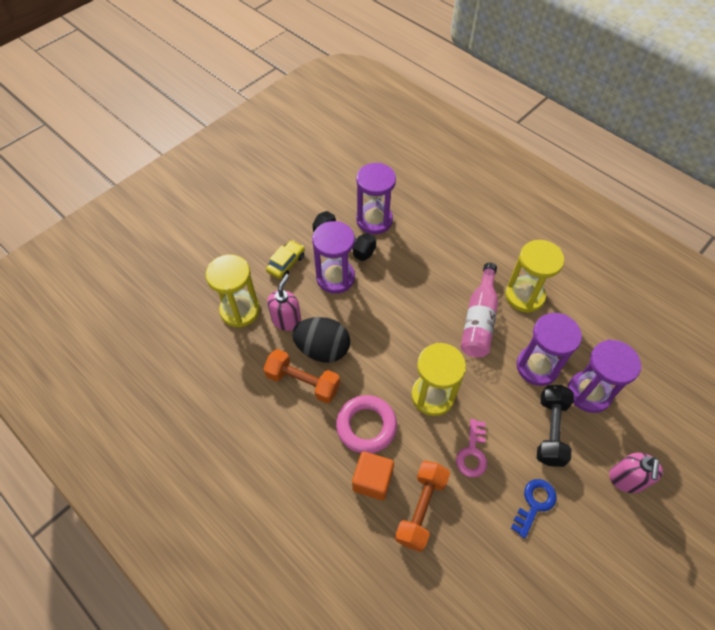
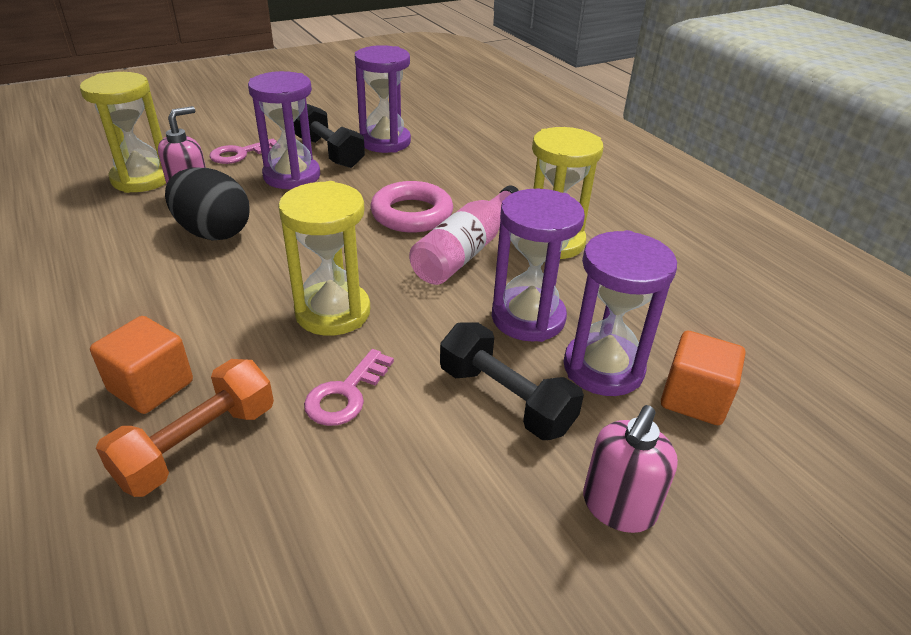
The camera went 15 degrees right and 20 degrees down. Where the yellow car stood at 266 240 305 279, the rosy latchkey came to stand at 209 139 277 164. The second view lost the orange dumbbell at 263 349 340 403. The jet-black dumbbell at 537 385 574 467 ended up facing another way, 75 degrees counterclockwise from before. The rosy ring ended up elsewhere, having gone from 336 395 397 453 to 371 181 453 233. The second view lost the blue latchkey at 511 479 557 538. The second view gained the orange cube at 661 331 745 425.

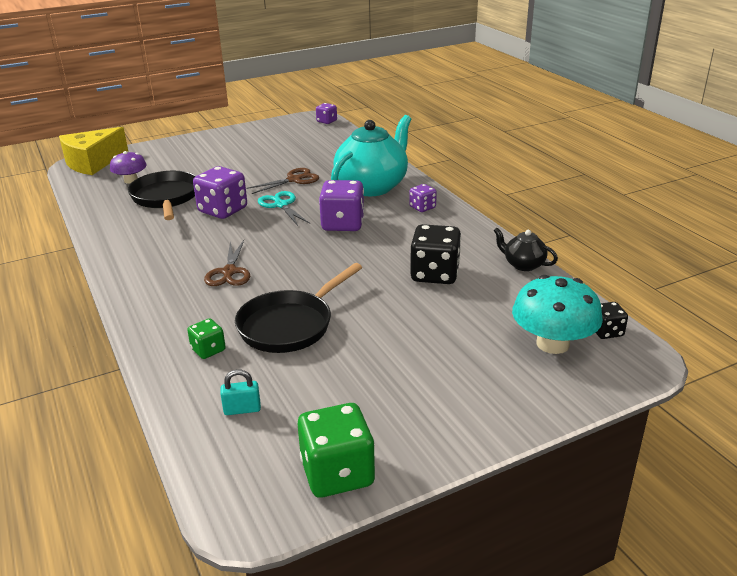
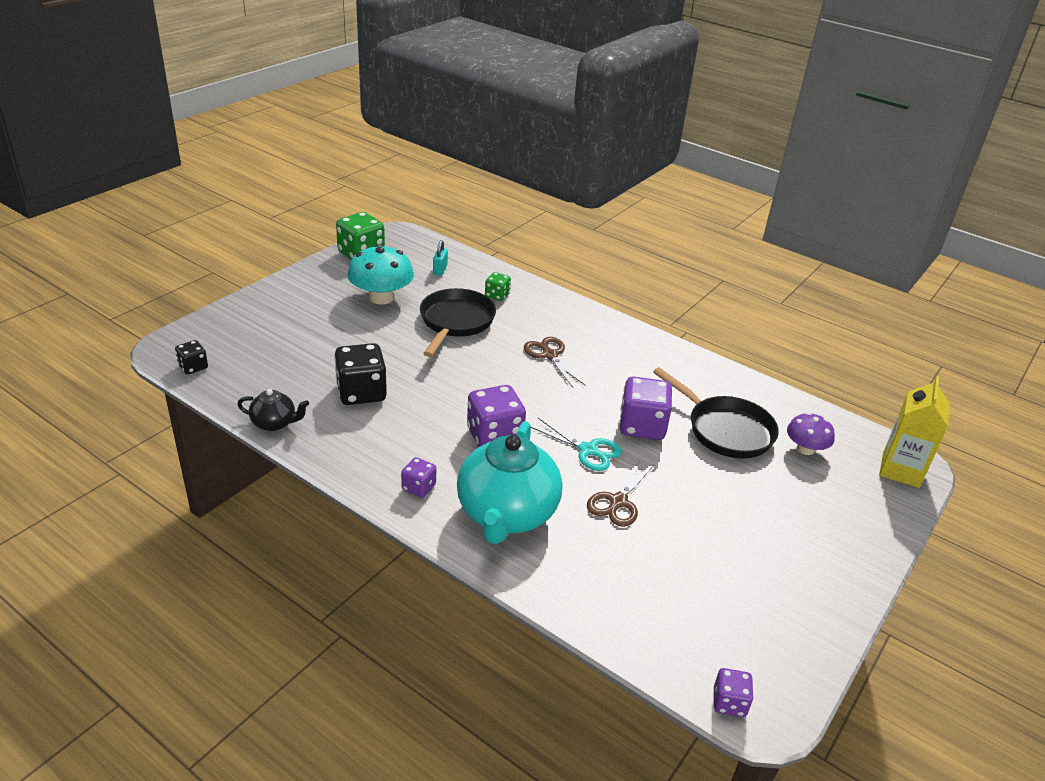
The camera went 150 degrees right and 5 degrees up. Where the yellow cheese wedge stood at 59 127 128 175, the yellow milk carton came to stand at 879 376 950 488. The turquoise mushroom ended up elsewhere, having gone from 512 275 603 354 to 347 244 414 305. The turquoise lock at 220 369 261 415 ended up facing another way, 45 degrees counterclockwise from before.

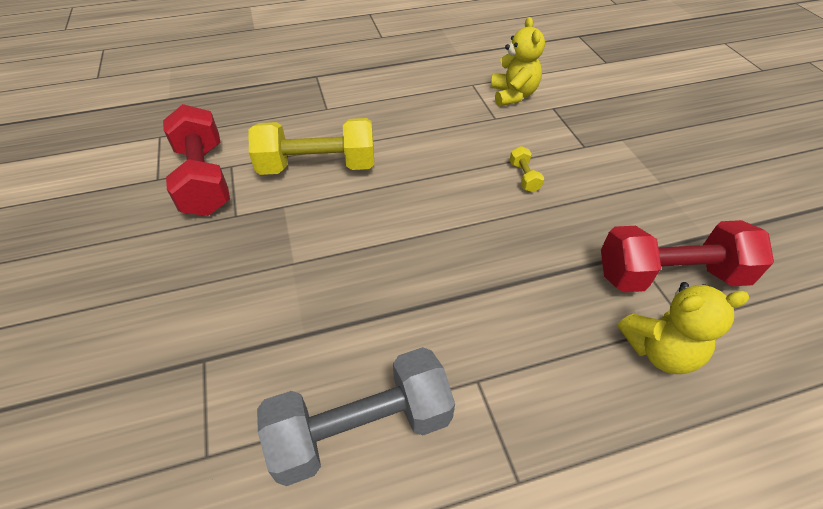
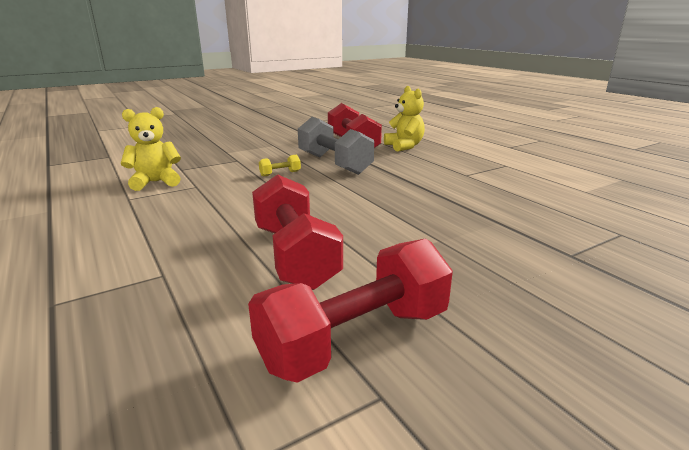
The camera went 105 degrees left and 25 degrees down. What was the yellow dumbbell at 248 118 374 175 turned into the scarlet dumbbell at 252 174 343 290. The gray dumbbell ended up elsewhere, having gone from 257 347 455 486 to 298 117 374 175.

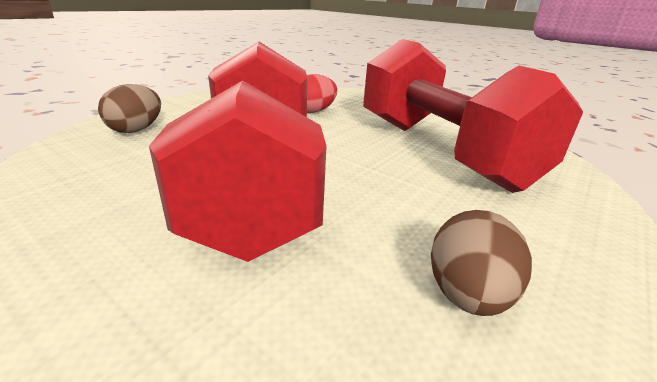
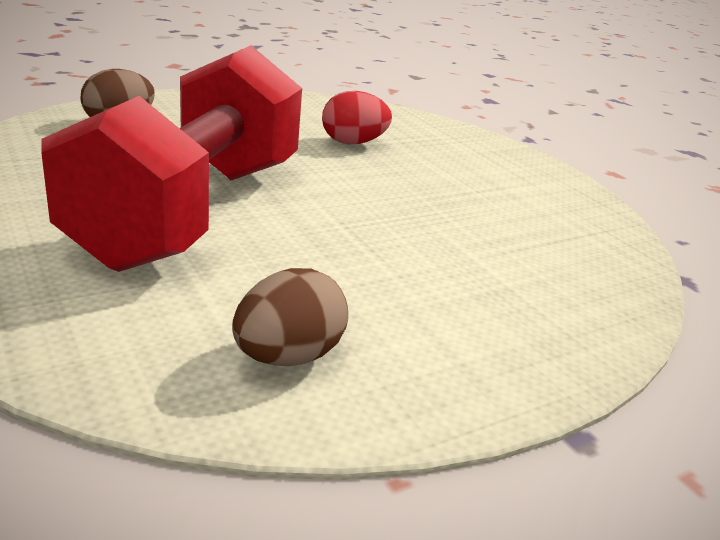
The camera went 20 degrees right and 0 degrees up. The second view lost the scarlet dumbbell at 363 39 583 193.

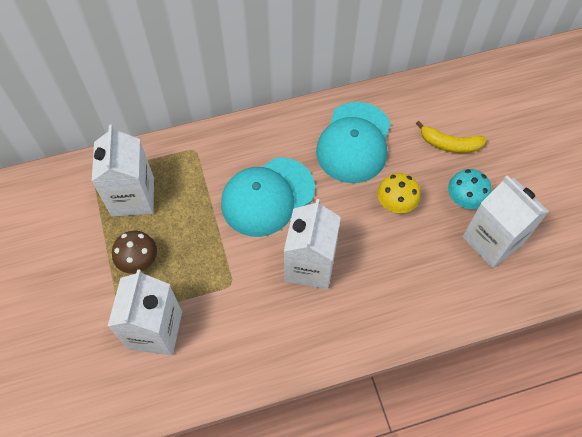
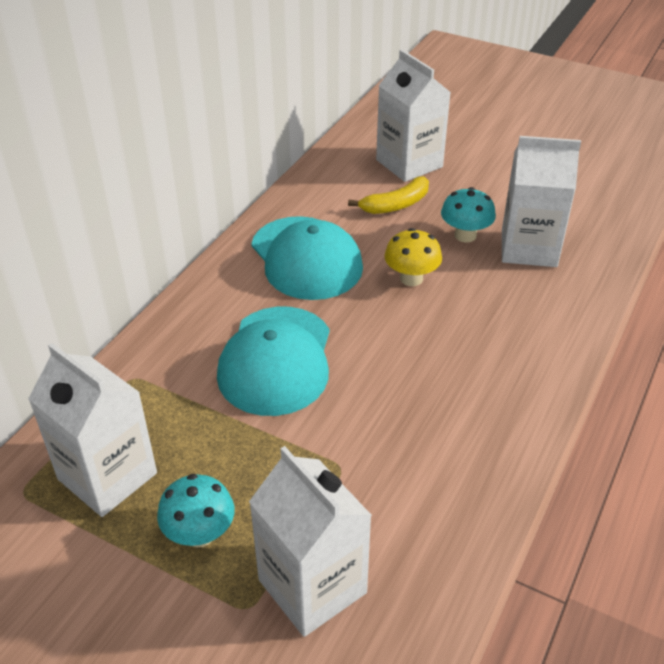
The camera went 45 degrees left and 20 degrees down. The snow-white milk carton ended up elsewhere, having gone from 284 199 341 289 to 376 49 451 182. What was the brown mushroom at 112 231 157 274 turned into the turquoise mushroom at 157 474 234 547.

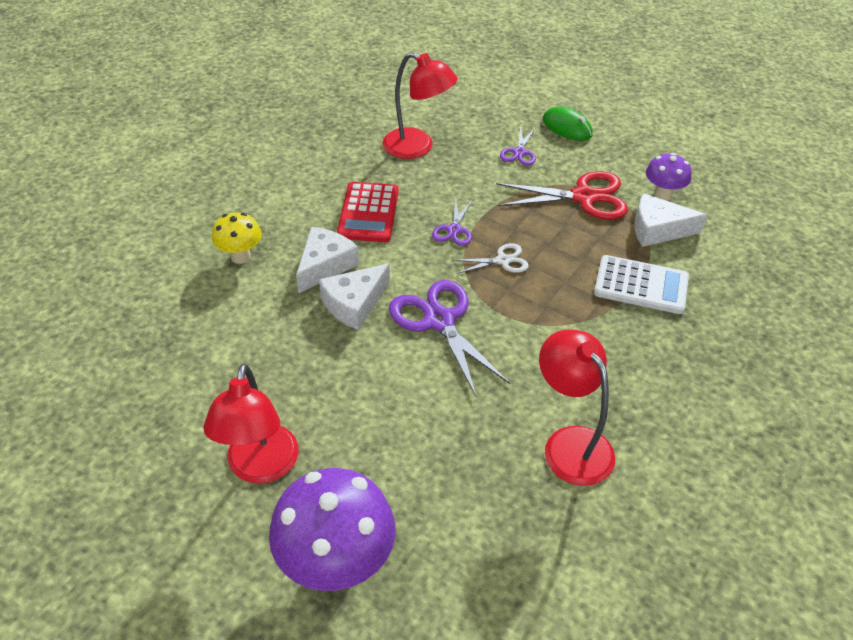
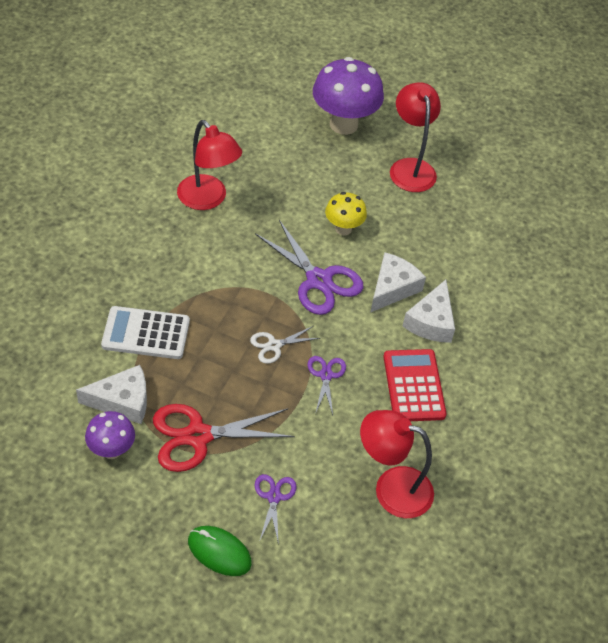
The camera went 165 degrees right and 5 degrees up. The yellow mushroom ended up elsewhere, having gone from 212 213 262 264 to 325 192 367 235.

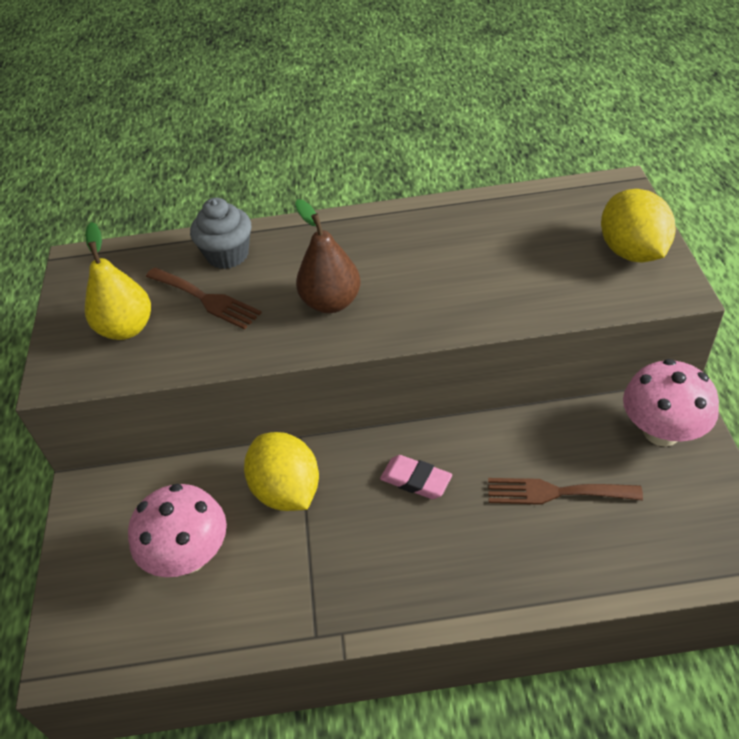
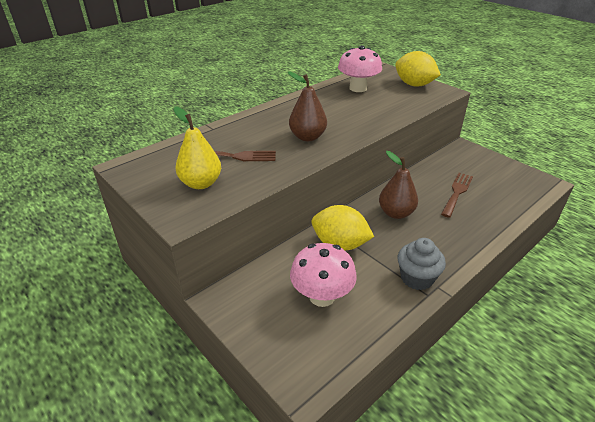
The camera went 40 degrees left and 10 degrees down. The gray cupcake ended up elsewhere, having gone from 190 198 251 269 to 398 238 446 290. The rosy mushroom ended up elsewhere, having gone from 623 359 719 447 to 338 45 382 92. Where the rosy gum eraser stood at 380 455 452 499, the brown toy pear came to stand at 379 151 418 219. The brown fork at 488 478 643 505 ended up facing another way, 150 degrees clockwise from before.

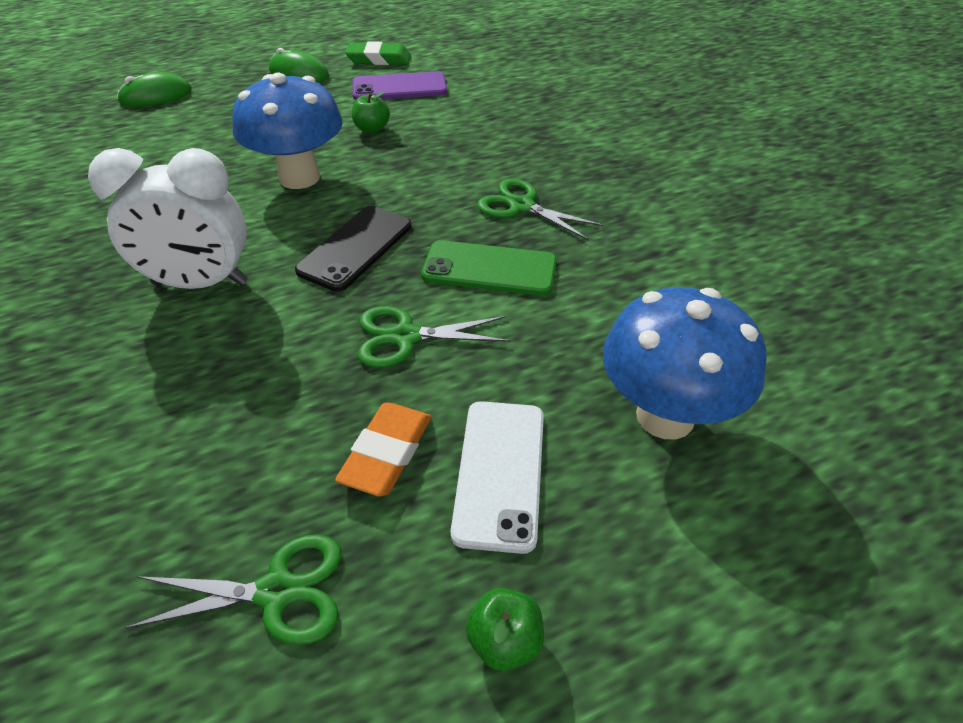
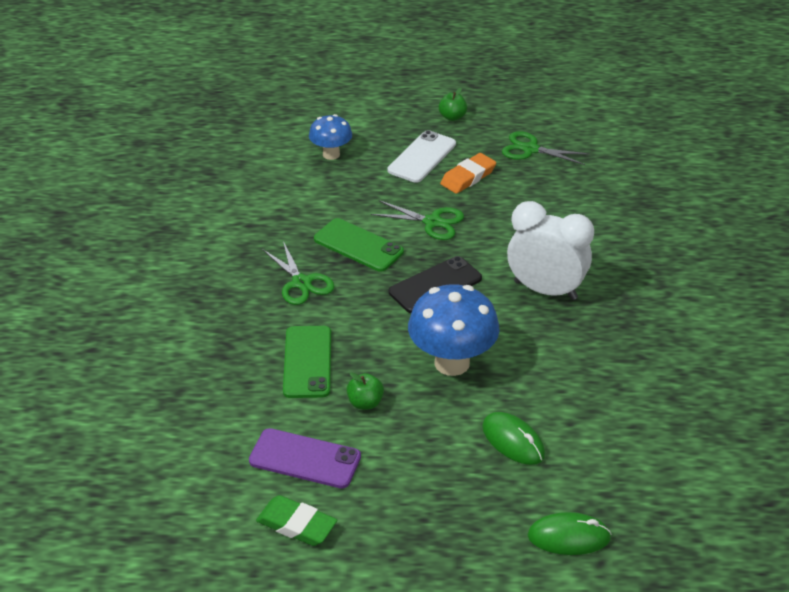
The camera went 155 degrees left and 5 degrees down. The emerald computer mouse ended up elsewhere, having gone from 269 48 329 82 to 482 412 545 465. The size of the blue mushroom at 603 287 767 439 changed by a factor of 0.59. The second view gained the emerald smartphone at 283 326 331 398.

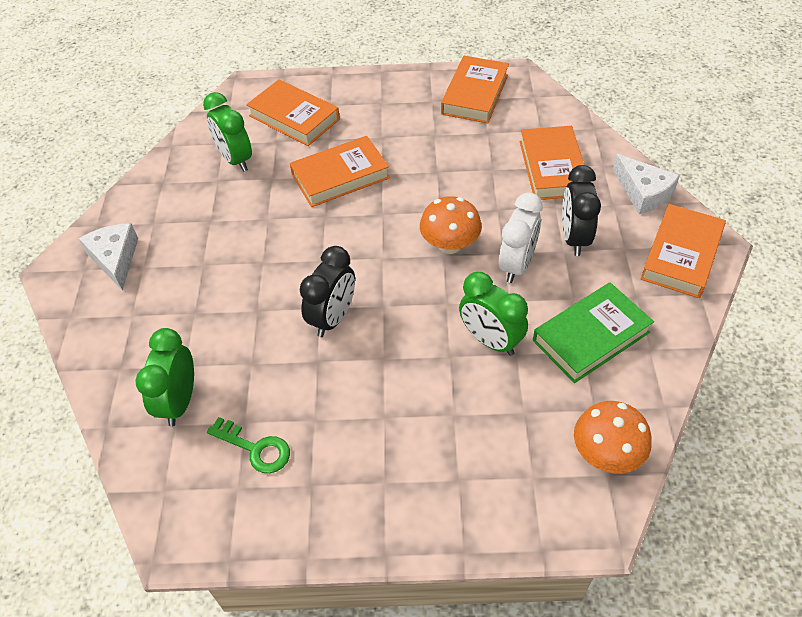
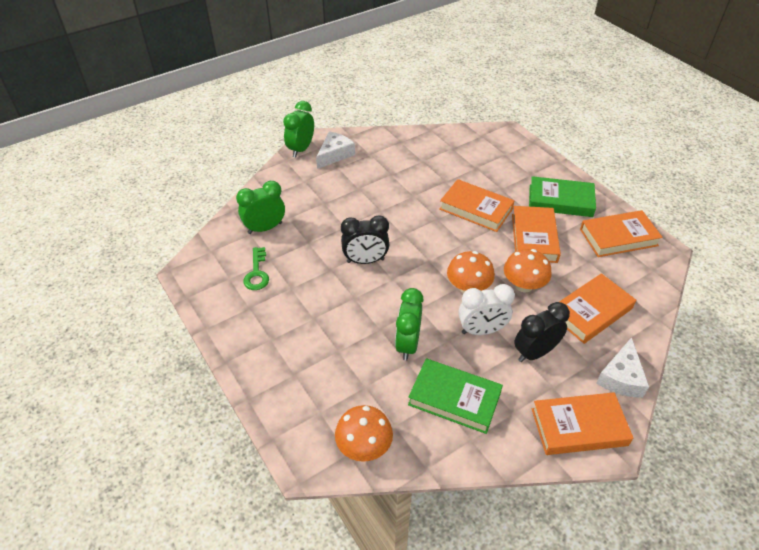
The camera went 55 degrees right and 5 degrees down. The orange book ended up elsewhere, having gone from 246 79 340 146 to 512 206 561 263. The emerald alarm clock ended up elsewhere, having gone from 203 92 252 172 to 283 101 314 158. The second view gained the emerald book at 529 176 596 217. The second view gained the orange mushroom at 504 249 551 293.

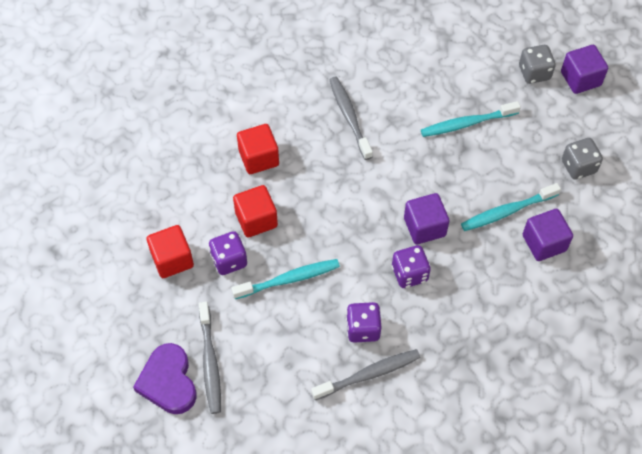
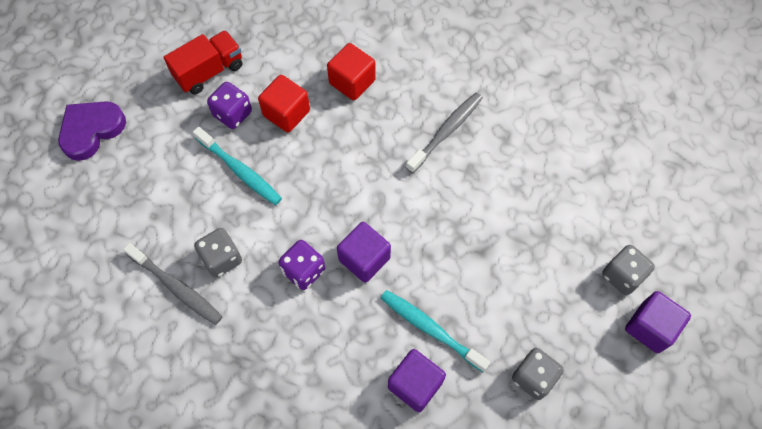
The camera went 60 degrees right and 5 degrees up. The second view lost the turquoise tooth brush at 421 101 521 137. Where the scarlet cube stood at 147 225 194 278, the scarlet toy truck came to stand at 164 30 242 95. The second view lost the gray tooth brush at 199 302 221 414. What was the violet die at 346 302 381 343 turned into the gray die at 194 228 242 277.

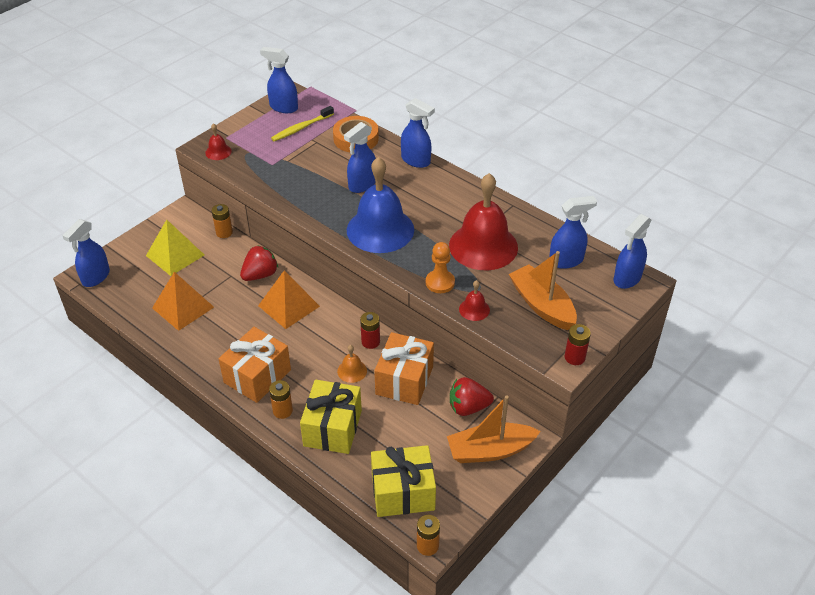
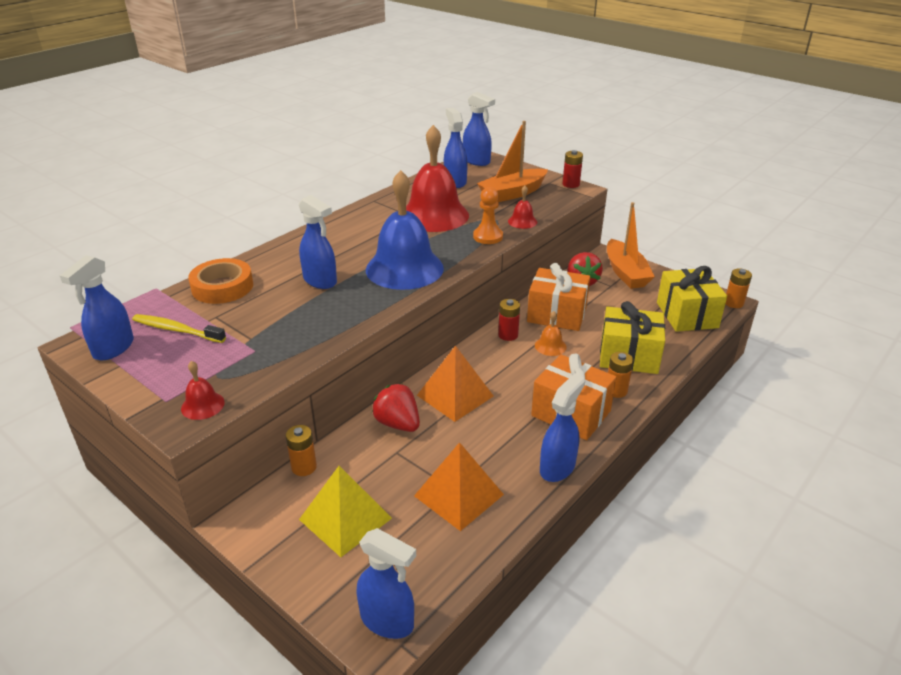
The camera went 90 degrees left and 10 degrees down. The blue spray bottle ended up elsewhere, having gone from 401 98 435 168 to 540 374 585 482. The yellow tooth brush at 271 106 334 141 ended up facing another way, 150 degrees clockwise from before.

